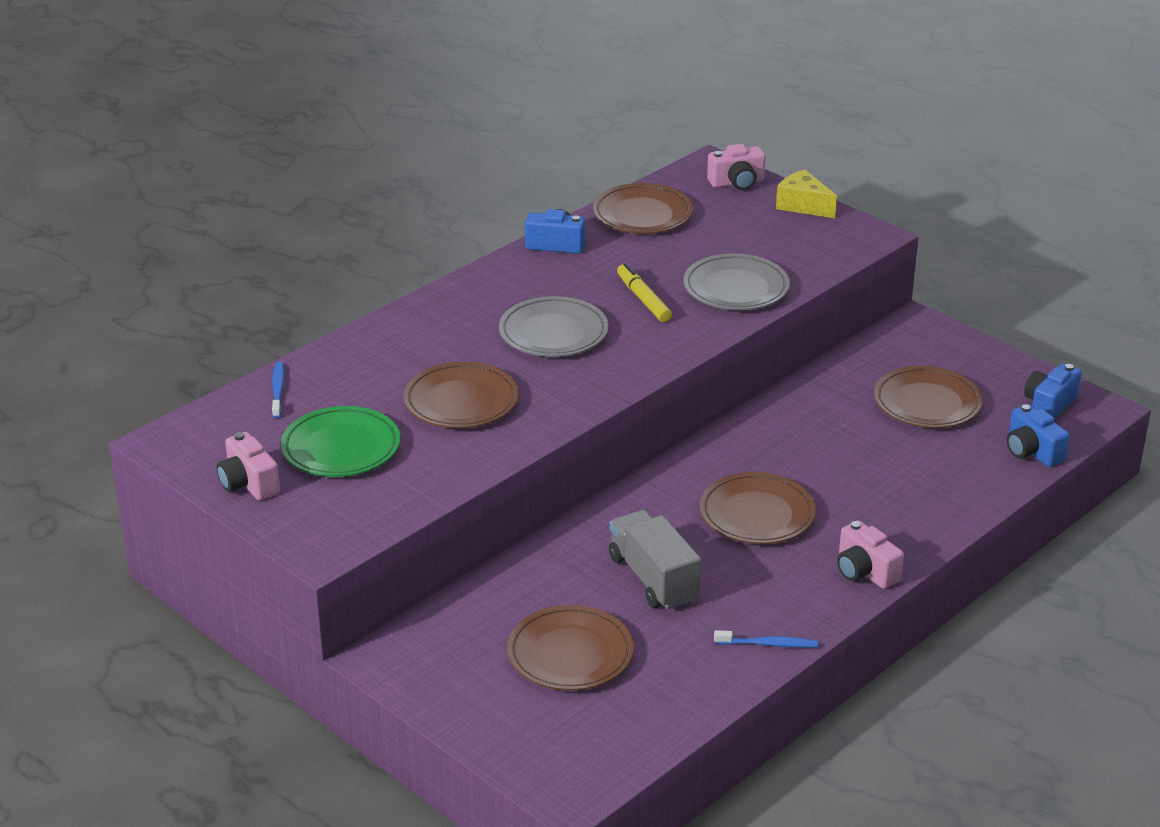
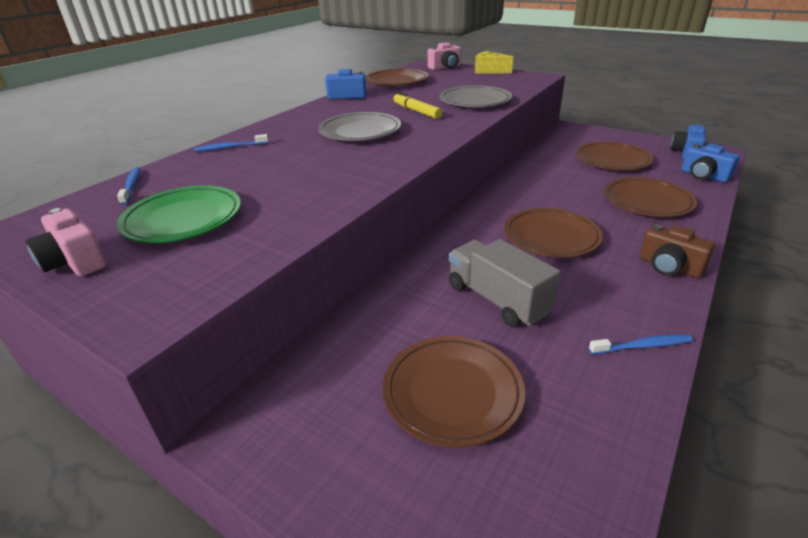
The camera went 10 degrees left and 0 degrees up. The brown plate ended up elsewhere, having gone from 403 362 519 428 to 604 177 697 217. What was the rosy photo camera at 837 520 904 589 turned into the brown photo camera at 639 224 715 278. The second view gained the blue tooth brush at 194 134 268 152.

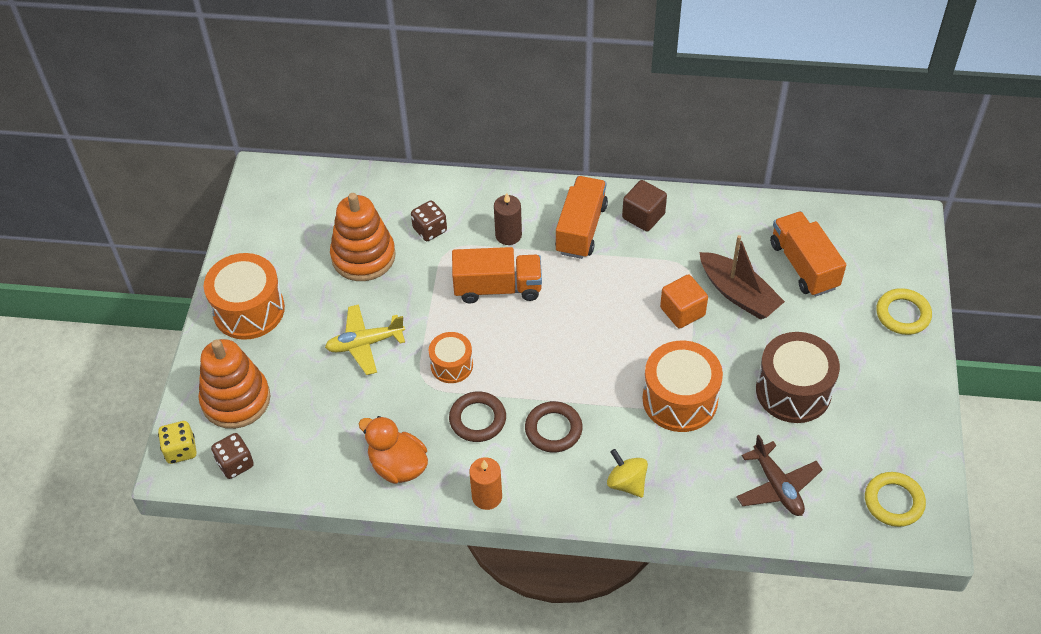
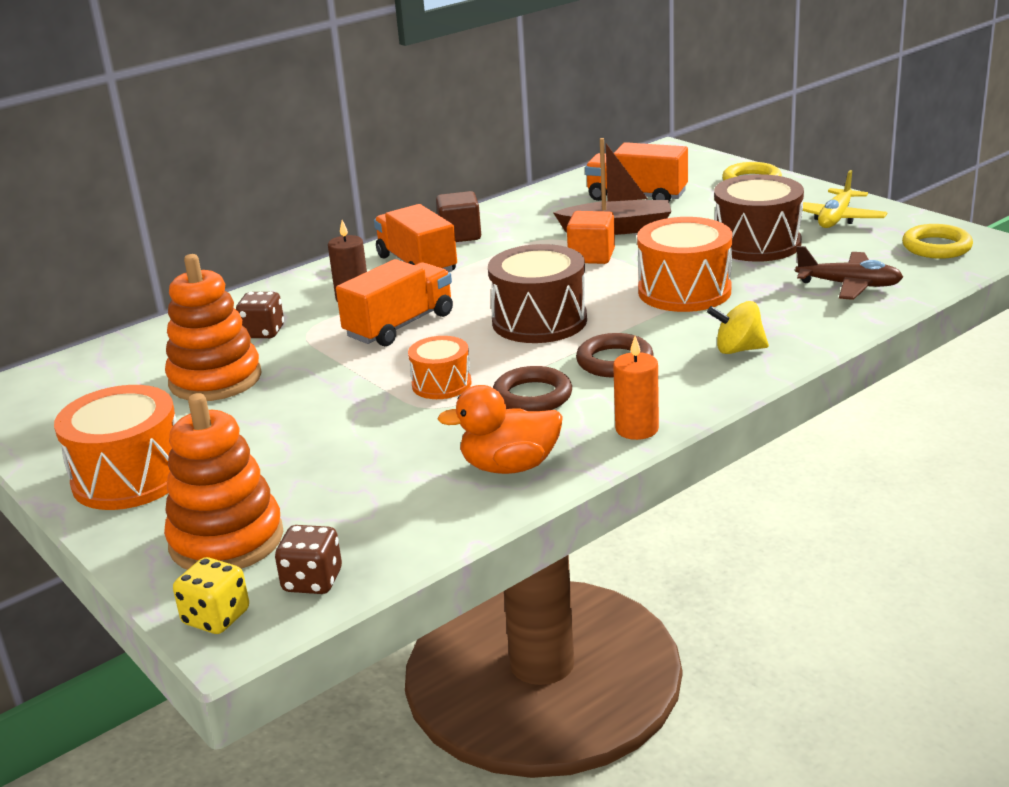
The camera went 45 degrees left and 25 degrees down. The yellow toy plane ended up elsewhere, having gone from 325 304 405 375 to 803 170 887 228. The second view gained the brown toy drum at 488 244 587 343.

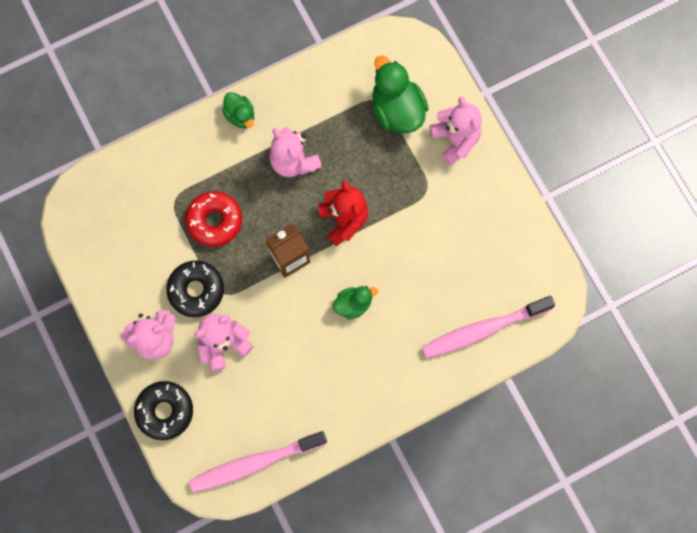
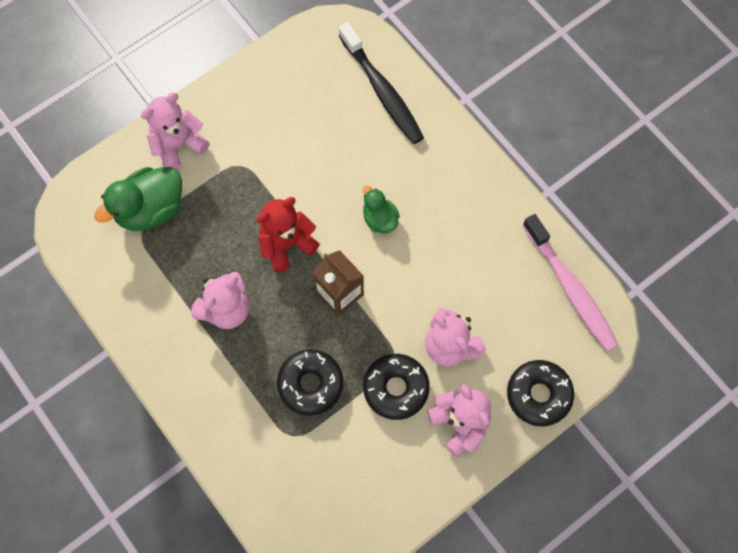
The camera went 100 degrees left and 5 degrees down. The second view lost the emerald rubber duck at 222 92 254 128. What was the scarlet glazed donut at 185 191 242 247 turned into the jet-black glazed donut at 277 349 343 416. What was the rosy tooth brush at 422 296 555 358 turned into the jet-black tooth brush at 339 22 424 144.

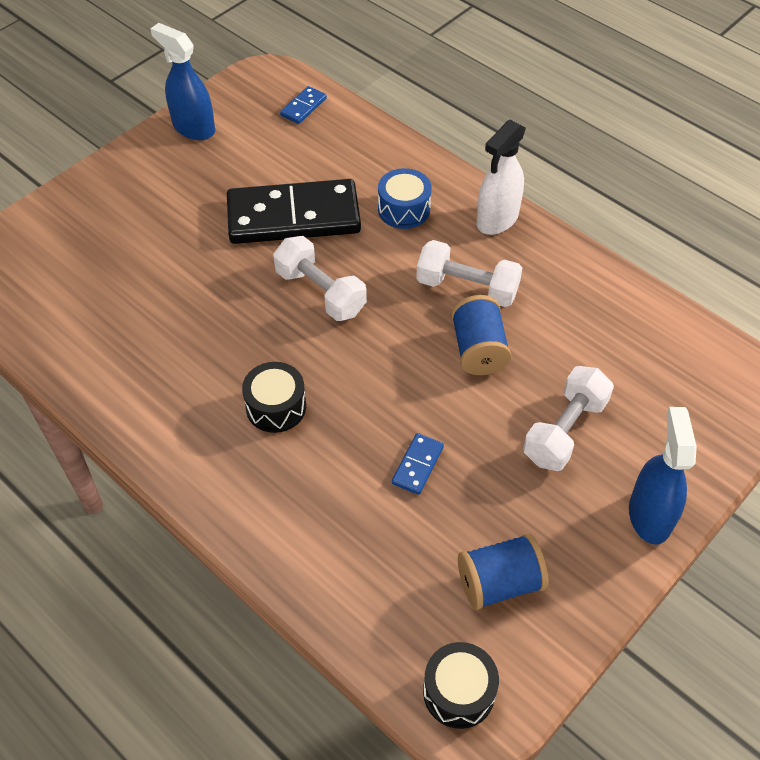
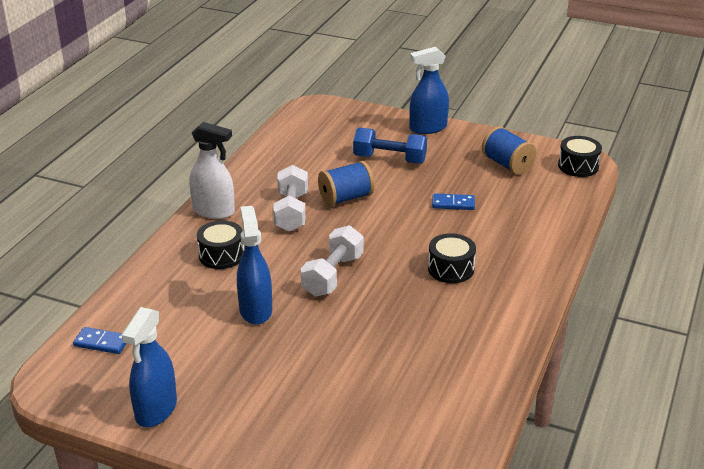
The camera went 110 degrees left and 20 degrees down. What was the blue toy drum at 378 168 432 229 turned into the jet-black toy drum at 197 220 244 269. Where the jet-black domino piece stood at 227 179 361 244, the blue spray bottle came to stand at 237 206 272 325. What was the snow-white dumbbell at 523 366 614 471 turned into the blue dumbbell at 353 127 427 164.

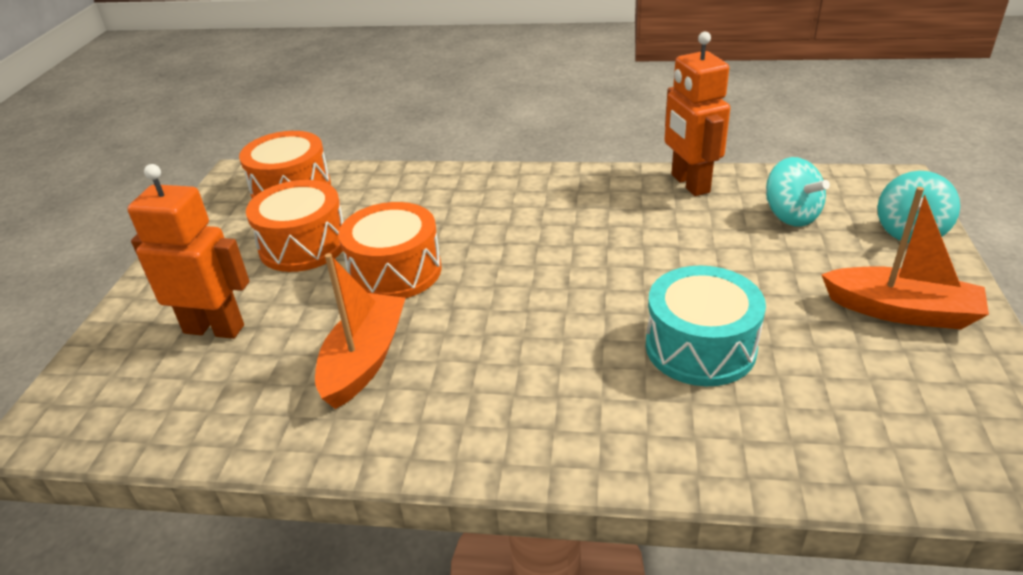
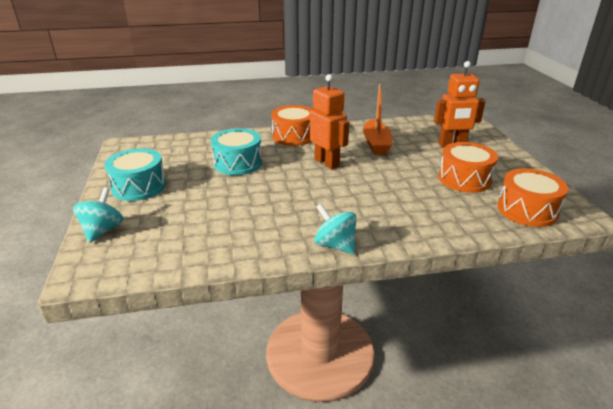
The camera went 160 degrees right and 5 degrees down. The orange toy robot ended up elsewhere, having gone from 664 32 730 196 to 310 74 349 169. The turquoise spinning top ended up elsewhere, having gone from 766 157 830 227 to 315 204 357 254. Where the orange sailboat stood at 821 187 989 329, the turquoise toy drum came to stand at 105 148 166 201. The orange toy drum ended up elsewhere, having gone from 338 202 442 298 to 271 105 312 146.

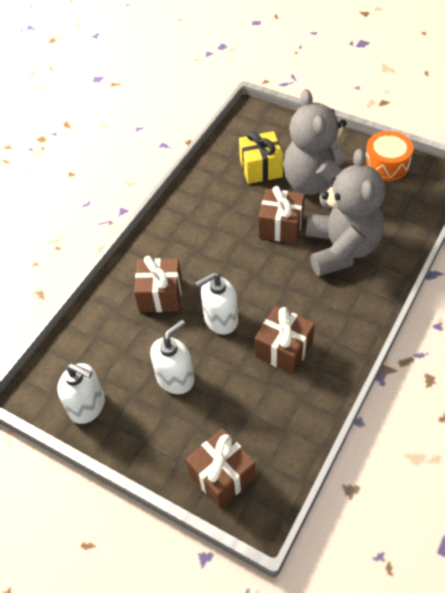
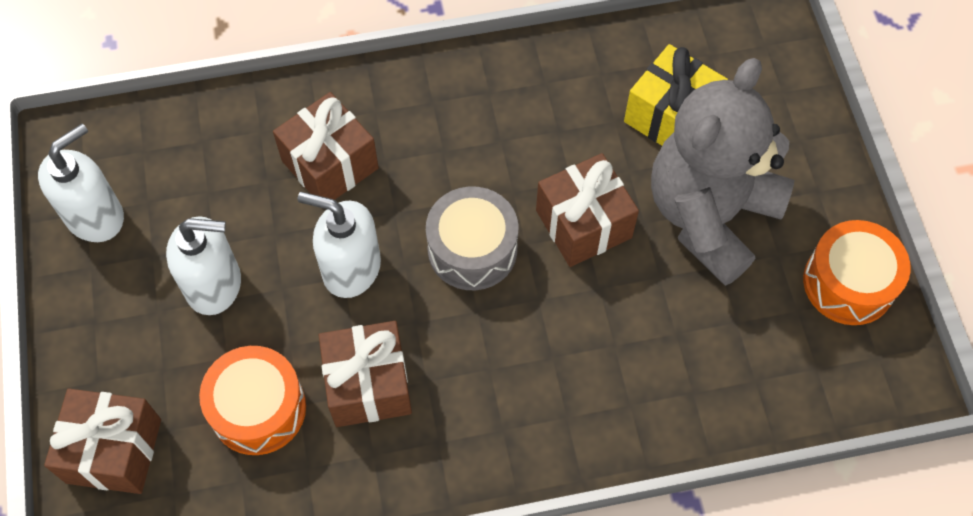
The camera went 45 degrees right and 10 degrees up. The second view lost the gray teddy bear at 306 148 386 276. The snow-white soap pump at 57 363 105 424 ended up facing another way, 120 degrees counterclockwise from before. The second view gained the gray toy drum at 426 186 518 290. The second view gained the orange toy drum at 199 346 306 455.

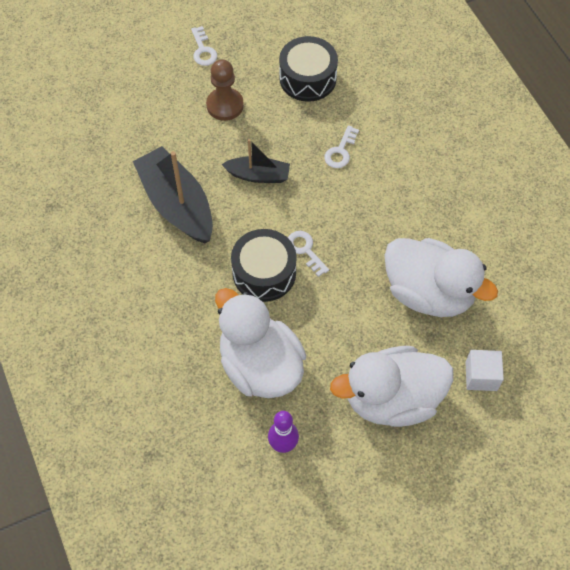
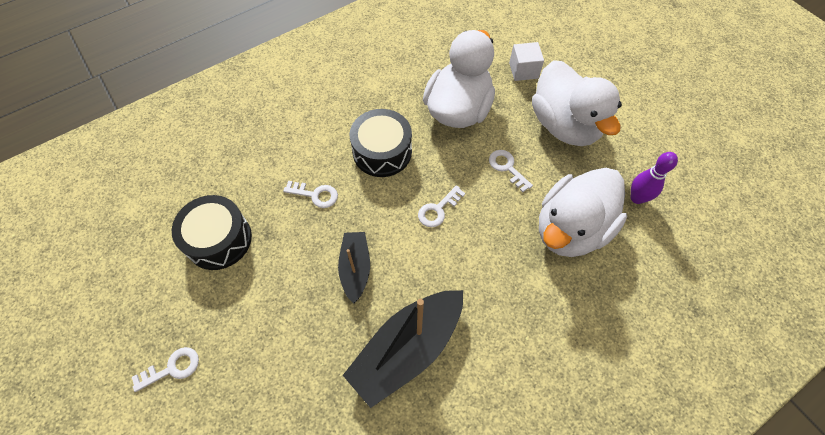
The camera went 100 degrees left and 0 degrees up. The second view lost the brown chess pawn at 206 59 244 121. The jet-black toy drum ended up elsewhere, having gone from 231 229 297 302 to 350 109 412 177. The second view gained the snow-white latchkey at 489 150 533 192.

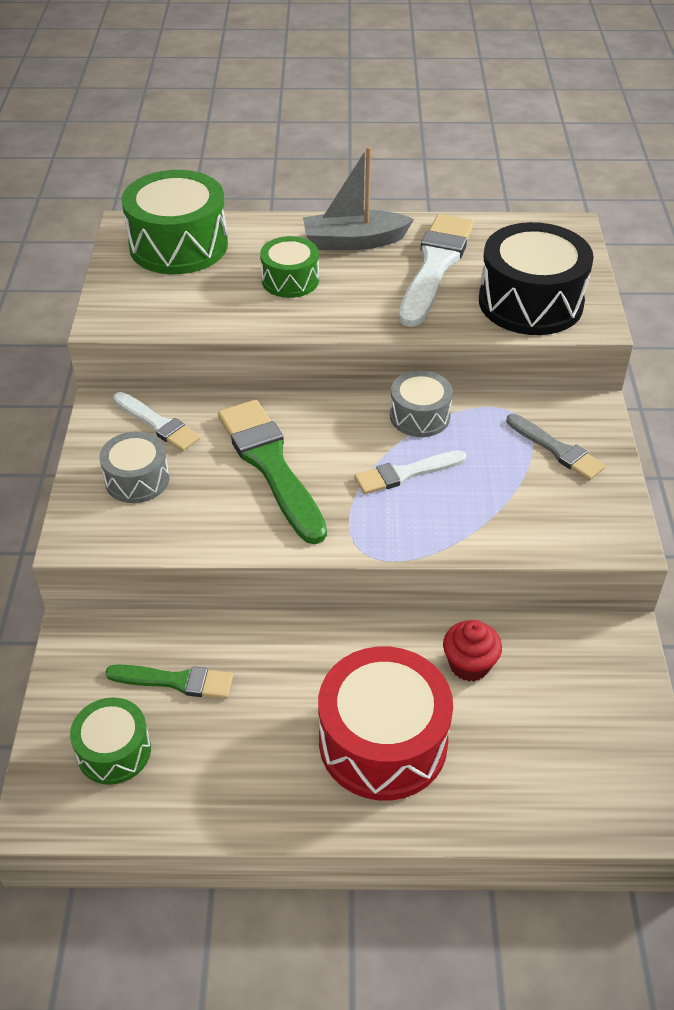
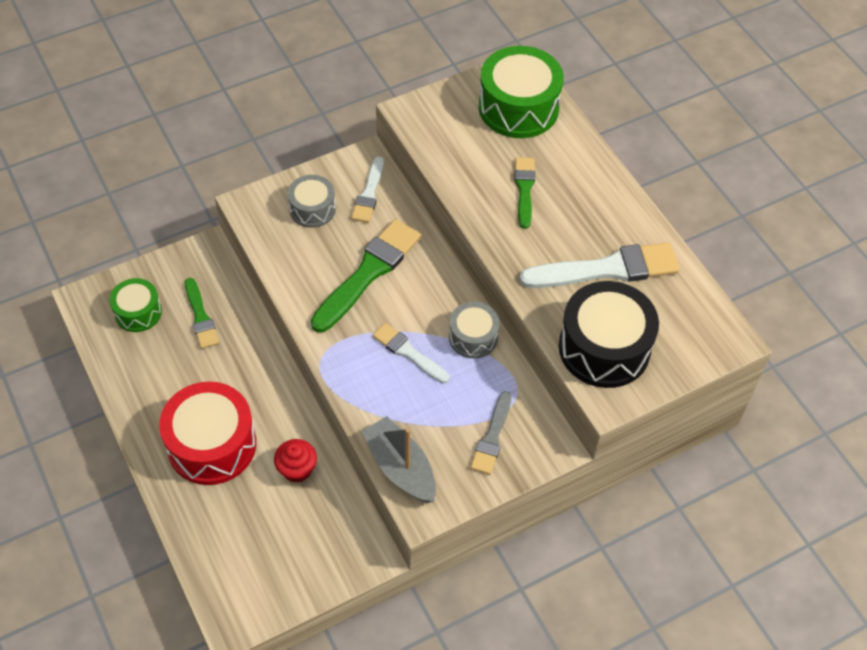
The camera went 60 degrees right and 10 degrees up. The gray sailboat ended up elsewhere, having gone from 303 146 414 250 to 362 416 436 503. Where the emerald toy drum stood at 260 236 319 298, the emerald paintbrush came to stand at 514 157 535 229.

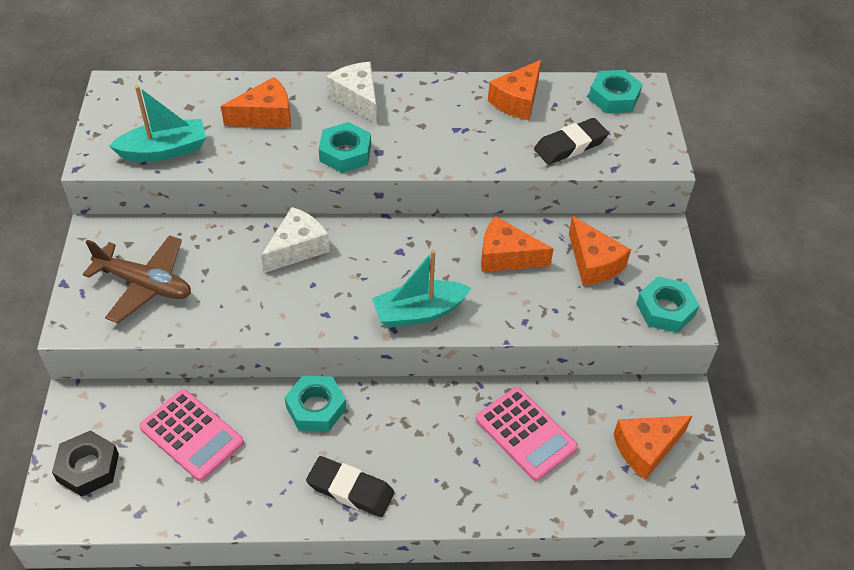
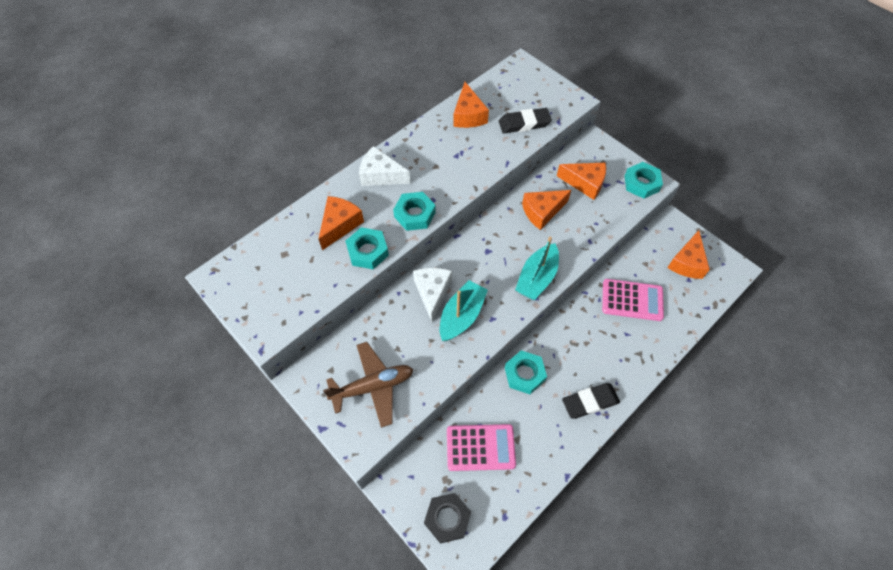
The camera went 40 degrees left and 10 degrees up. The turquoise hexagon nut ended up elsewhere, having gone from 588 70 643 113 to 345 227 389 269. The turquoise sailboat ended up elsewhere, having gone from 109 85 206 162 to 440 280 488 341. The jet-black gum eraser at 534 118 609 165 ended up facing another way, 60 degrees clockwise from before.

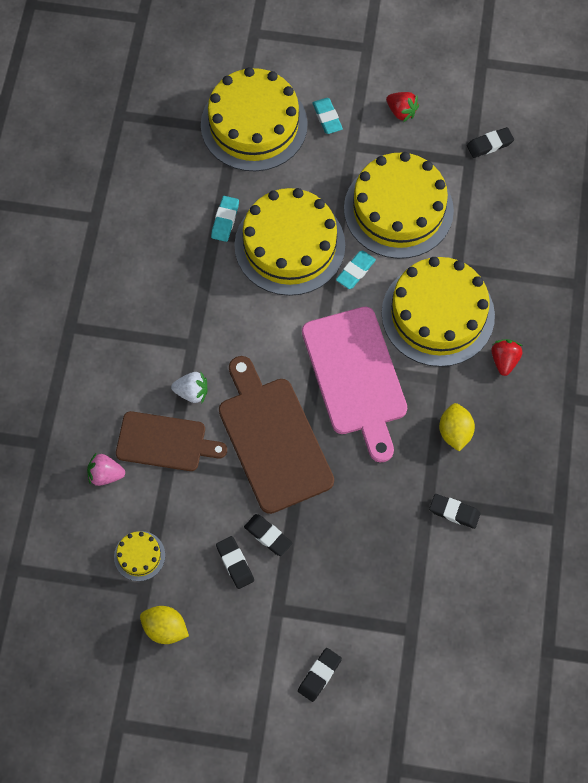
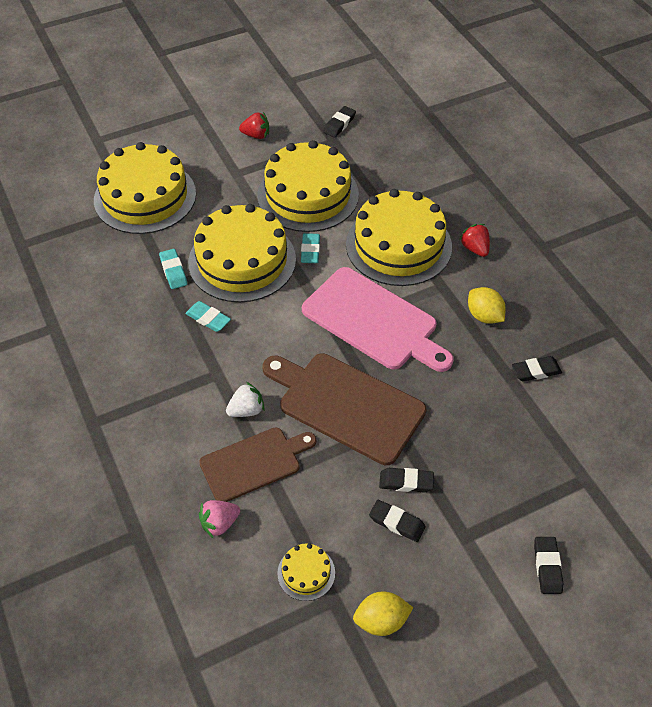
The camera went 35 degrees left and 15 degrees down. The turquoise gum eraser ended up elsewhere, having gone from 312 98 343 134 to 185 301 231 332.

